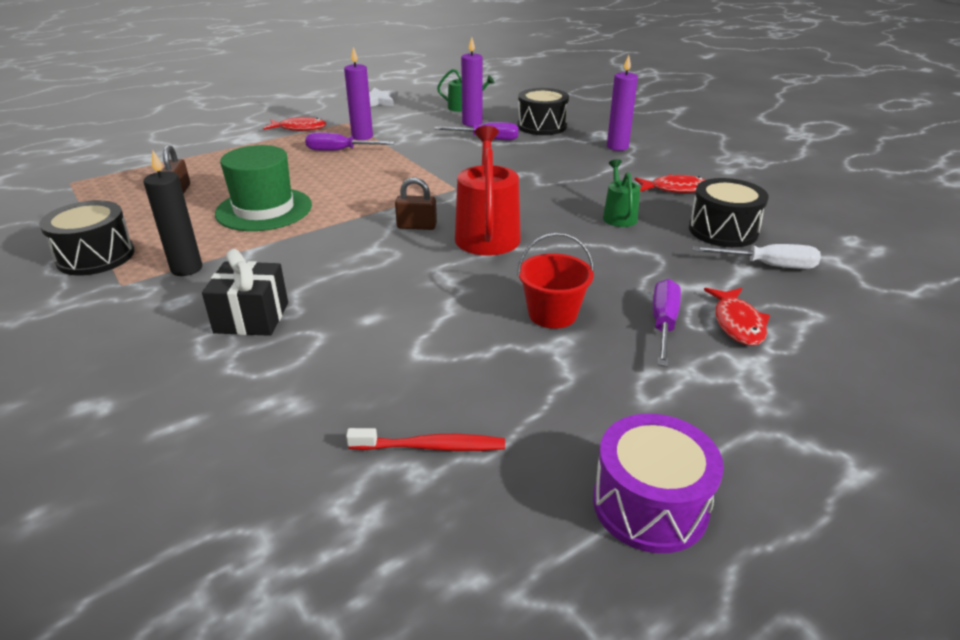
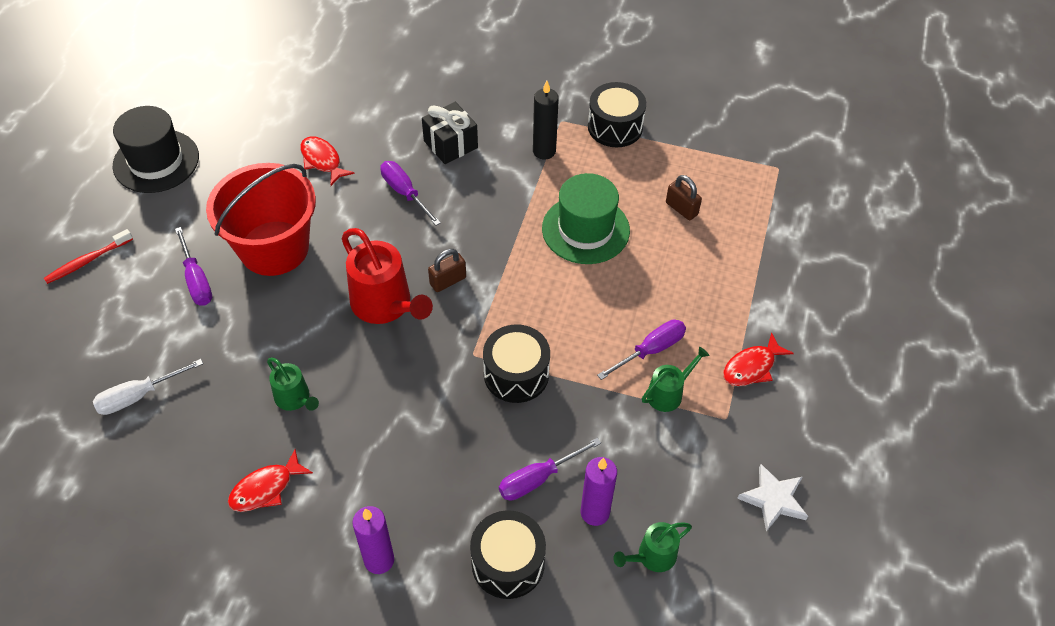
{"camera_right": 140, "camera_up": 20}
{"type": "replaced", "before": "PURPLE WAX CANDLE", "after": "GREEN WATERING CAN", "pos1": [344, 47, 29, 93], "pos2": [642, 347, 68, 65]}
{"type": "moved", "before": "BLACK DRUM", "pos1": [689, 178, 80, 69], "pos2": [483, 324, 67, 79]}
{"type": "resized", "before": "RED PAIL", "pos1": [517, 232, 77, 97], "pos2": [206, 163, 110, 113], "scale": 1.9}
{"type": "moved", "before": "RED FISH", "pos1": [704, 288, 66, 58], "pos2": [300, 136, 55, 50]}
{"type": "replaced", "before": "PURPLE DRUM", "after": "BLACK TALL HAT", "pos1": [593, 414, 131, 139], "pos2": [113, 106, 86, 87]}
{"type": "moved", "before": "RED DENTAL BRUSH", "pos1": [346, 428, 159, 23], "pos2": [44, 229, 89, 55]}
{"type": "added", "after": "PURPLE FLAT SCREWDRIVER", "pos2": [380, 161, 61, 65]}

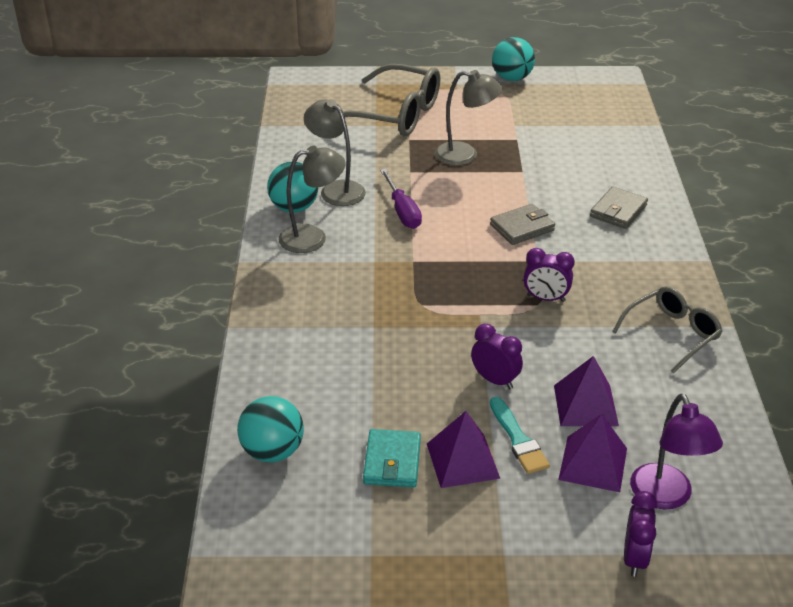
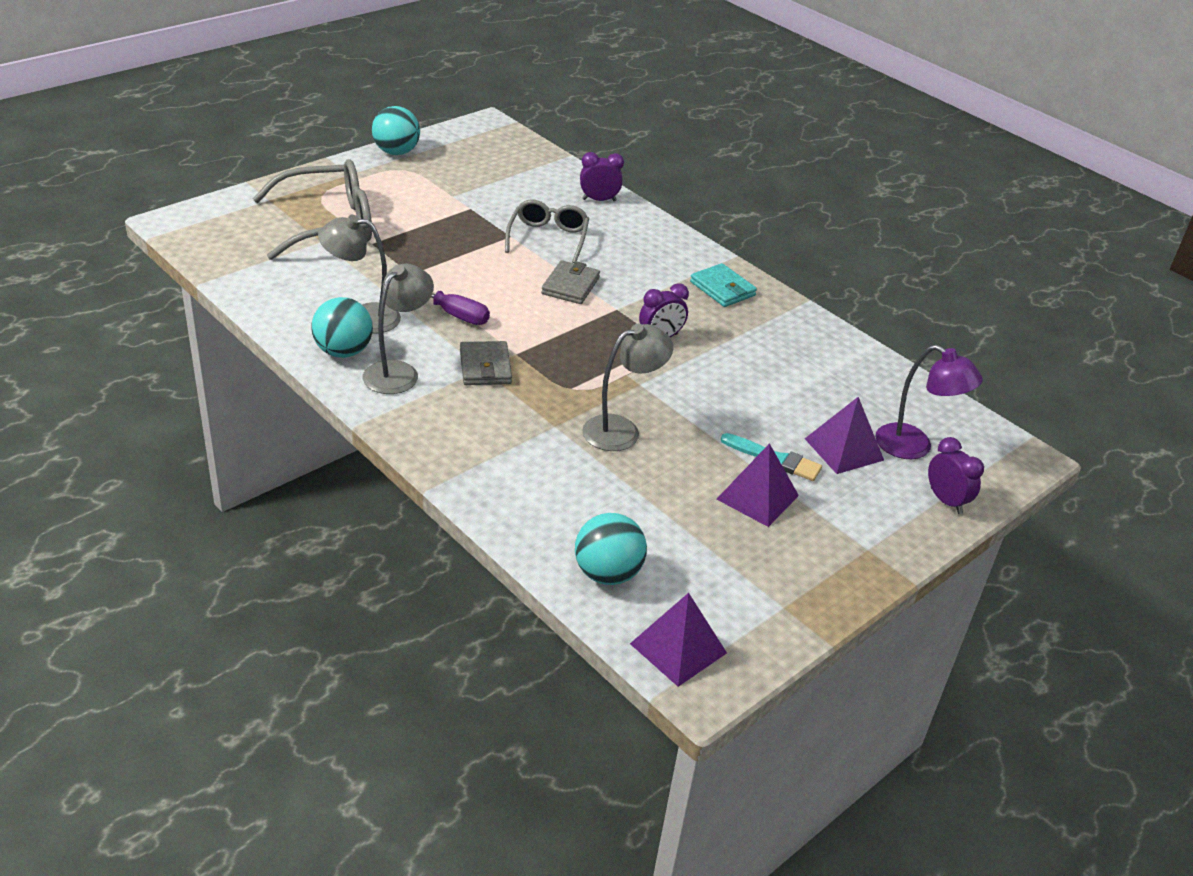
{"camera_right": -45, "camera_up": 0}
{"type": "moved", "before": "ASH-GREY READING LAMP", "pos1": [435, 70, 67, 96], "pos2": [582, 324, 91, 127]}
{"type": "moved", "before": "ASH-GREY BILLFOLD", "pos1": [590, 186, 58, 43], "pos2": [460, 341, 52, 44]}
{"type": "moved", "before": "ASH-GREY SPECTACLES", "pos1": [612, 286, 111, 88], "pos2": [505, 200, 84, 63]}
{"type": "moved", "before": "PURPLE CLOCK", "pos1": [471, 324, 52, 65], "pos2": [580, 152, 44, 49]}
{"type": "moved", "before": "PURPLE PYRAMID SHAPE", "pos1": [554, 356, 65, 70], "pos2": [630, 593, 97, 94]}
{"type": "moved", "before": "TEAL BILLFOLD", "pos1": [363, 429, 58, 58], "pos2": [690, 263, 67, 44]}

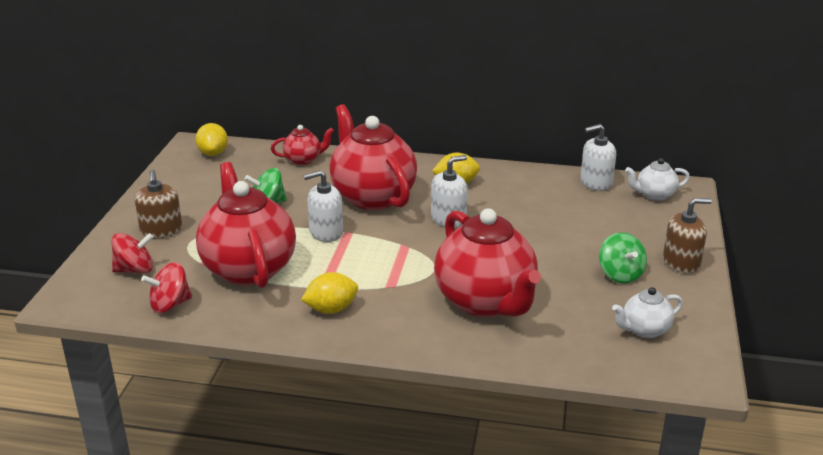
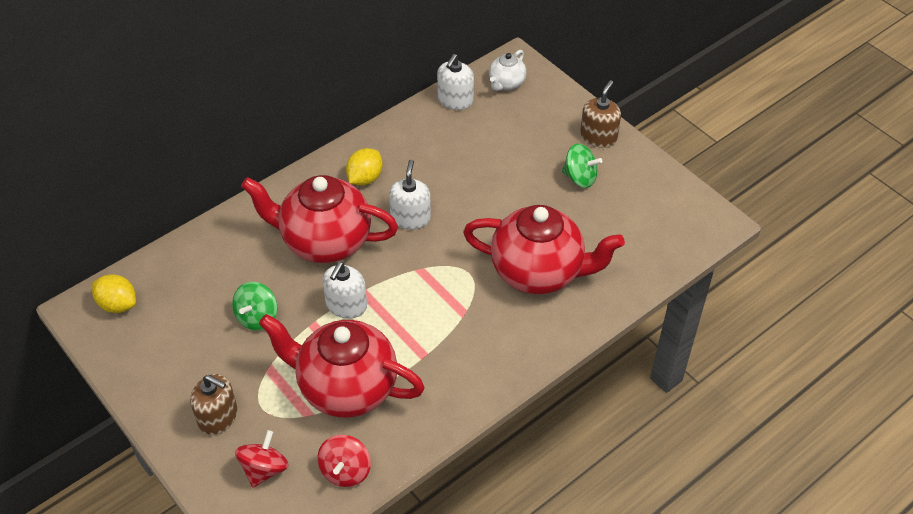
{"camera_right": -50, "camera_up": 20}
{"type": "removed", "before": "RED TEA POT", "pos1": [271, 125, 63, 40]}
{"type": "removed", "before": "BRIGHT YELLOW CITRUS FRUIT", "pos1": [301, 272, 57, 42]}
{"type": "removed", "before": "PURE WHITE TEA POT", "pos1": [612, 287, 71, 51]}

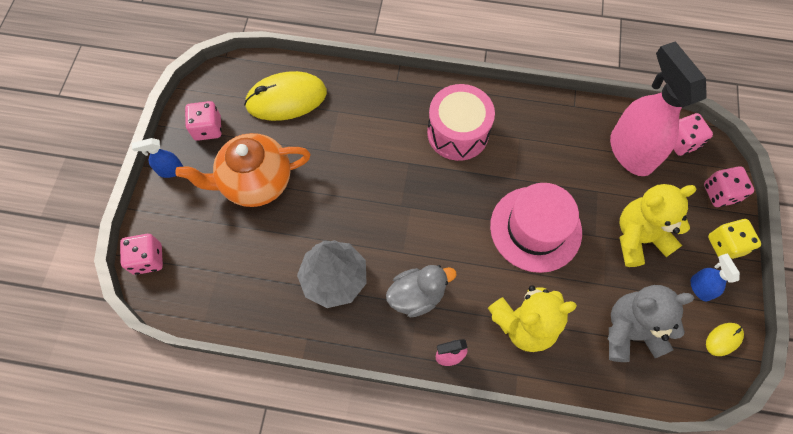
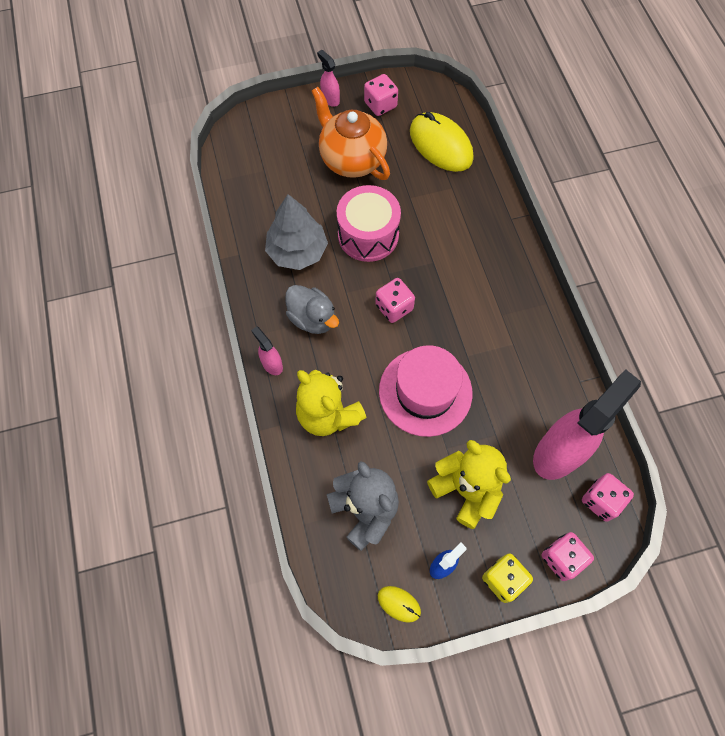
{"camera_right": 65, "camera_up": 0}
{"type": "moved", "before": "ROSE-PINK DRUM", "pos1": [427, 84, 68, 77], "pos2": [337, 185, 64, 77]}
{"type": "recoloured", "before": "ROYAL BLUE SPRAYER", "after": "ROSE-PINK SPRAYER", "pos1": [132, 138, 51, 40], "pos2": [317, 50, 23, 57]}
{"type": "moved", "before": "ROSE-PINK DIE", "pos1": [120, 234, 43, 41], "pos2": [375, 278, 40, 45]}

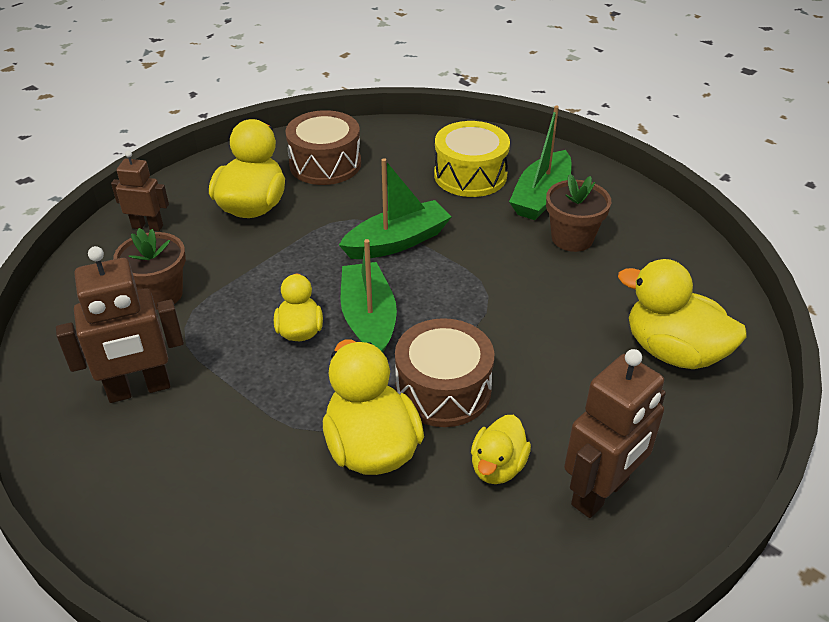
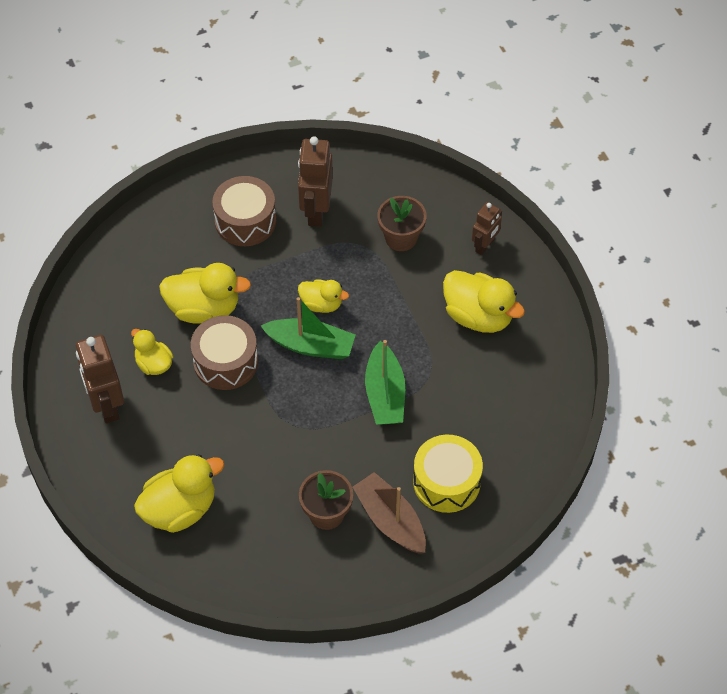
{"camera_right": 115, "camera_up": 15}
{"type": "recoloured", "before": "GREEN BOAT", "after": "BROWN BOAT", "pos1": [509, 106, 63, 114], "pos2": [353, 472, 73, 81]}
{"type": "moved", "before": "BROWN DRUM", "pos1": [285, 110, 76, 75], "pos2": [212, 176, 64, 70]}

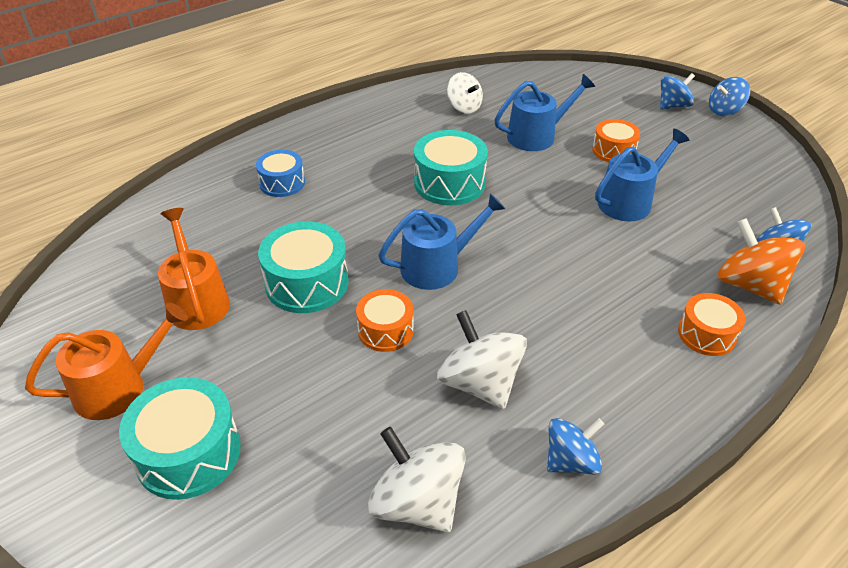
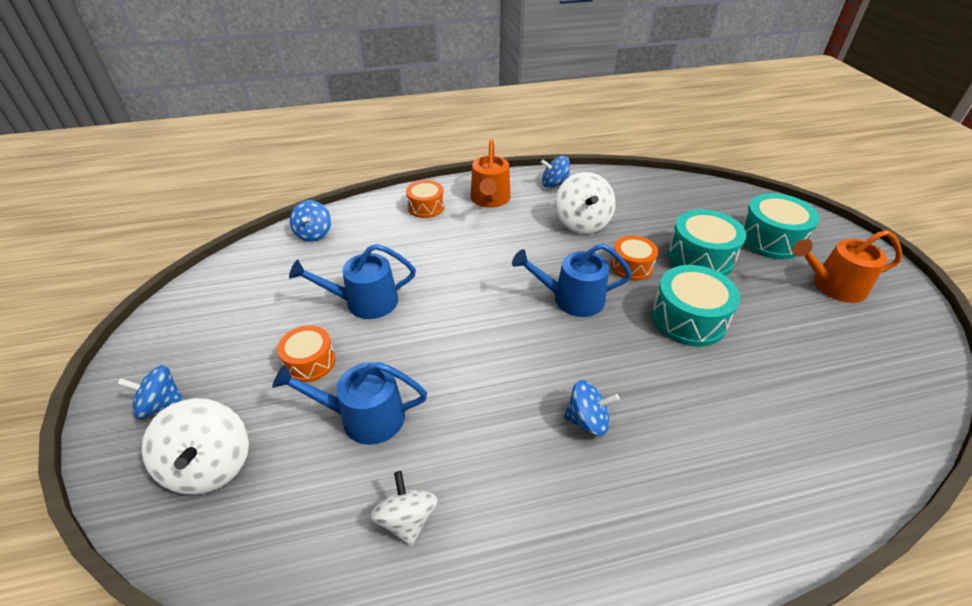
{"camera_right": -155, "camera_up": 0}
{"type": "moved", "before": "ROYAL BLUE SPINNING TOP", "pos1": [709, 77, 41, 39], "pos2": [564, 380, 56, 56]}
{"type": "moved", "before": "TEAL DRUM", "pos1": [414, 130, 74, 75], "pos2": [667, 209, 79, 67]}
{"type": "removed", "before": "ROYAL BLUE DRUM", "pos1": [256, 150, 49, 47]}
{"type": "moved", "before": "BRIGHT ORANGE WATERING CAN", "pos1": [158, 208, 72, 122], "pos2": [471, 140, 40, 68]}
{"type": "removed", "before": "BRIGHT ORANGE SPINNING TOP", "pos1": [718, 218, 87, 87]}
{"type": "moved", "before": "PURE WHITE SPINNING TOP", "pos1": [368, 427, 98, 106], "pos2": [141, 398, 108, 97]}

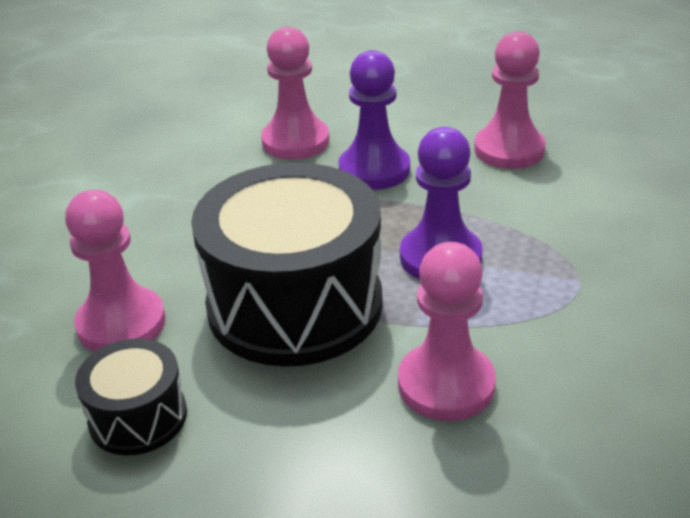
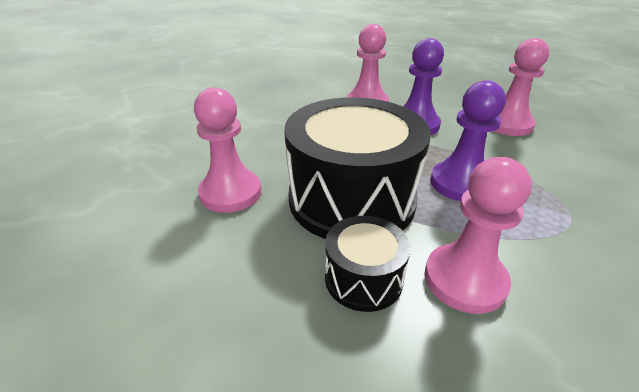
{"camera_right": 10, "camera_up": 0}
{"type": "moved", "before": "BLACK DRUM", "pos1": [75, 338, 112, 118], "pos2": [325, 216, 85, 96]}

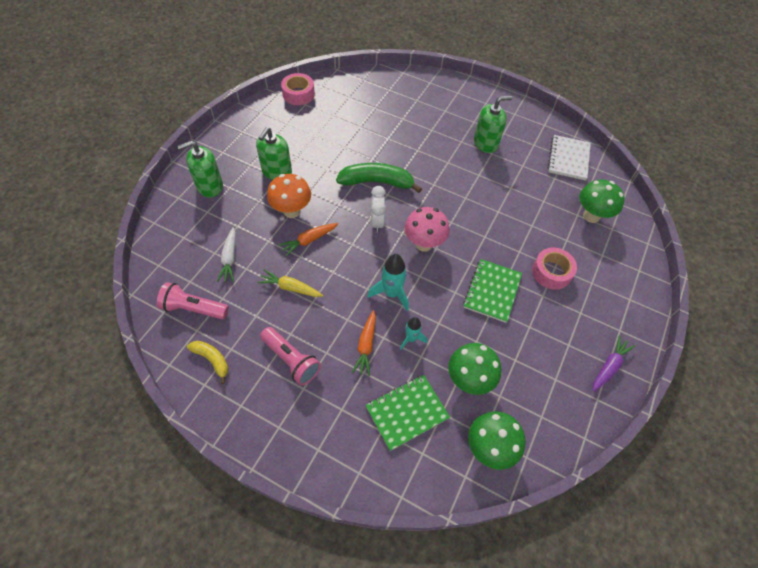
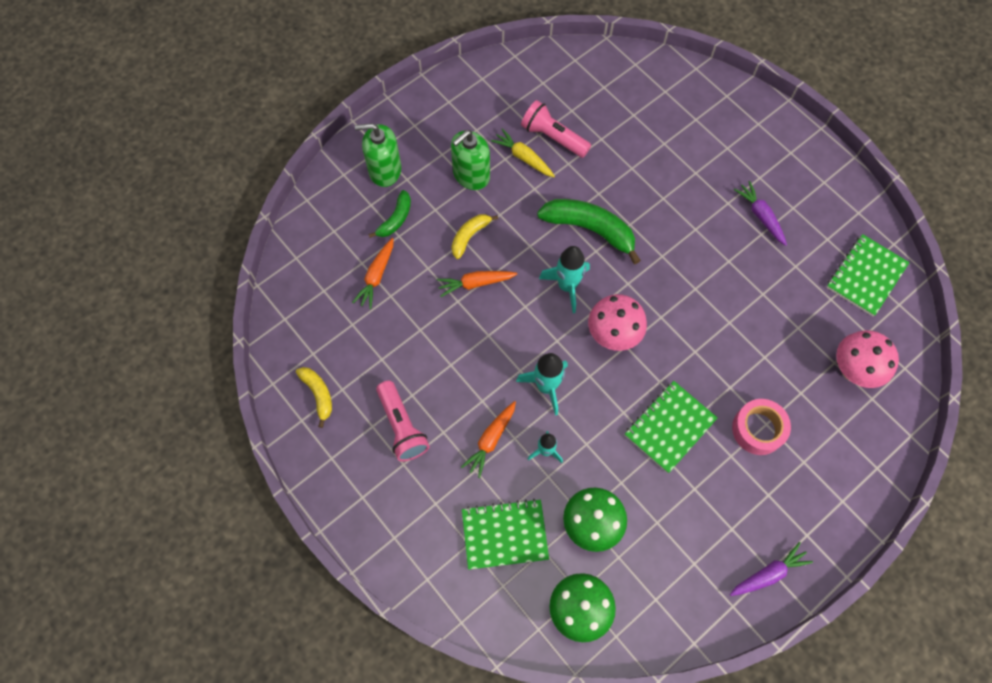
{"camera_right": 25, "camera_up": 10}
{"type": "removed", "before": "ROSE-PINK STICKY TAPE", "pos1": [281, 73, 34, 32]}
{"type": "replaced", "before": "GREEN PUMP BOTTLE", "after": "PURPLE CARROT", "pos1": [474, 96, 39, 57], "pos2": [734, 181, 53, 65]}
{"type": "recoloured", "before": "PURE WHITE NOTEBOOK", "after": "GREEN NOTEBOOK", "pos1": [548, 135, 43, 45], "pos2": [826, 234, 84, 82]}
{"type": "replaced", "before": "BRIGHT ORANGE MUSHROOM", "after": "BRIGHT YELLOW BANANA", "pos1": [267, 174, 44, 44], "pos2": [452, 214, 46, 45]}
{"type": "recoloured", "before": "GREEN MUSHROOM", "after": "ROSE-PINK MUSHROOM", "pos1": [579, 180, 46, 43], "pos2": [836, 330, 63, 58]}
{"type": "replaced", "before": "PURE WHITE CLOCK", "after": "TEAL SPACESHIP", "pos1": [371, 186, 15, 47], "pos2": [539, 246, 51, 67]}
{"type": "recoloured", "before": "PURE WHITE CARROT", "after": "BRIGHT ORANGE CARROT", "pos1": [217, 227, 19, 55], "pos2": [352, 238, 42, 71]}
{"type": "moved", "before": "BRIGHT YELLOW CARROT", "pos1": [257, 269, 66, 28], "pos2": [490, 128, 65, 49]}
{"type": "moved", "before": "ROSE-PINK POCKET TORCH", "pos1": [157, 282, 72, 38], "pos2": [521, 100, 70, 58]}
{"type": "added", "after": "GREEN BANANA", "pos2": [368, 190, 43, 48]}

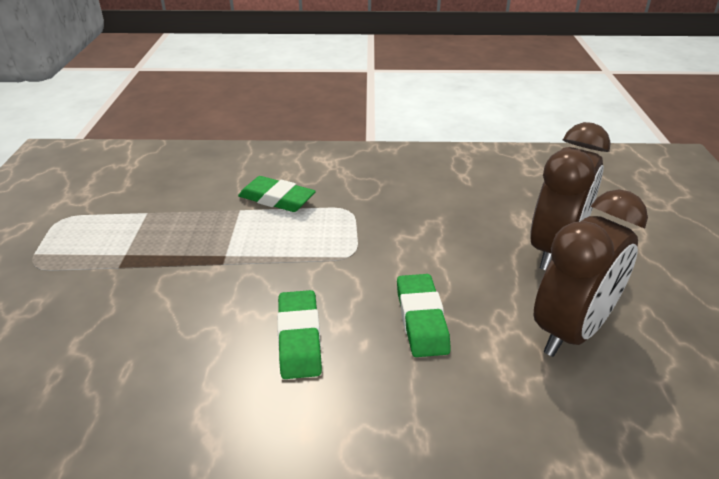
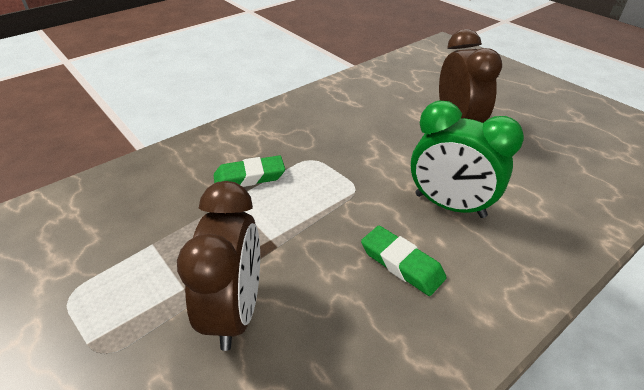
{"camera_right": -40, "camera_up": 5}
{"type": "moved", "before": "BROWN CLOCK", "pos1": [534, 189, 114, 168], "pos2": [177, 181, 83, 170]}
{"type": "replaced", "before": "GREEN PENCIL ERASER", "after": "GREEN CLOCK", "pos1": [397, 274, 54, 83], "pos2": [411, 101, 113, 117]}

